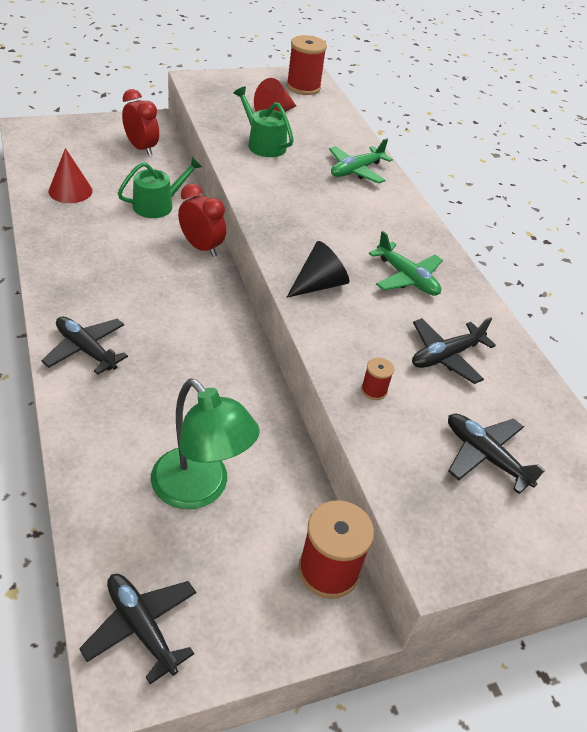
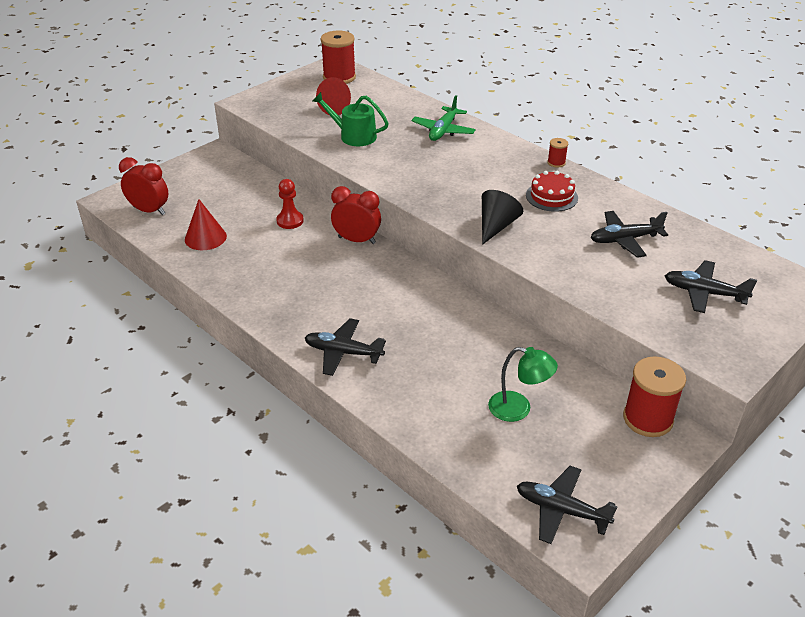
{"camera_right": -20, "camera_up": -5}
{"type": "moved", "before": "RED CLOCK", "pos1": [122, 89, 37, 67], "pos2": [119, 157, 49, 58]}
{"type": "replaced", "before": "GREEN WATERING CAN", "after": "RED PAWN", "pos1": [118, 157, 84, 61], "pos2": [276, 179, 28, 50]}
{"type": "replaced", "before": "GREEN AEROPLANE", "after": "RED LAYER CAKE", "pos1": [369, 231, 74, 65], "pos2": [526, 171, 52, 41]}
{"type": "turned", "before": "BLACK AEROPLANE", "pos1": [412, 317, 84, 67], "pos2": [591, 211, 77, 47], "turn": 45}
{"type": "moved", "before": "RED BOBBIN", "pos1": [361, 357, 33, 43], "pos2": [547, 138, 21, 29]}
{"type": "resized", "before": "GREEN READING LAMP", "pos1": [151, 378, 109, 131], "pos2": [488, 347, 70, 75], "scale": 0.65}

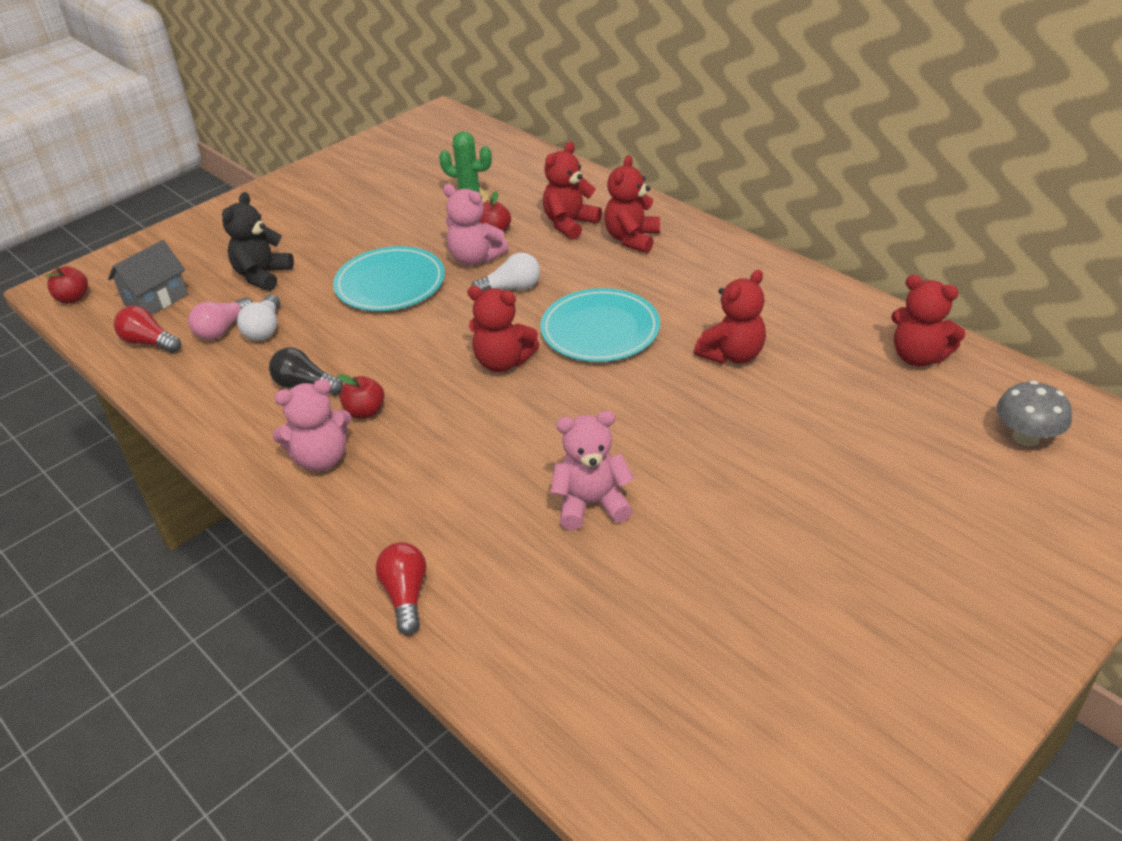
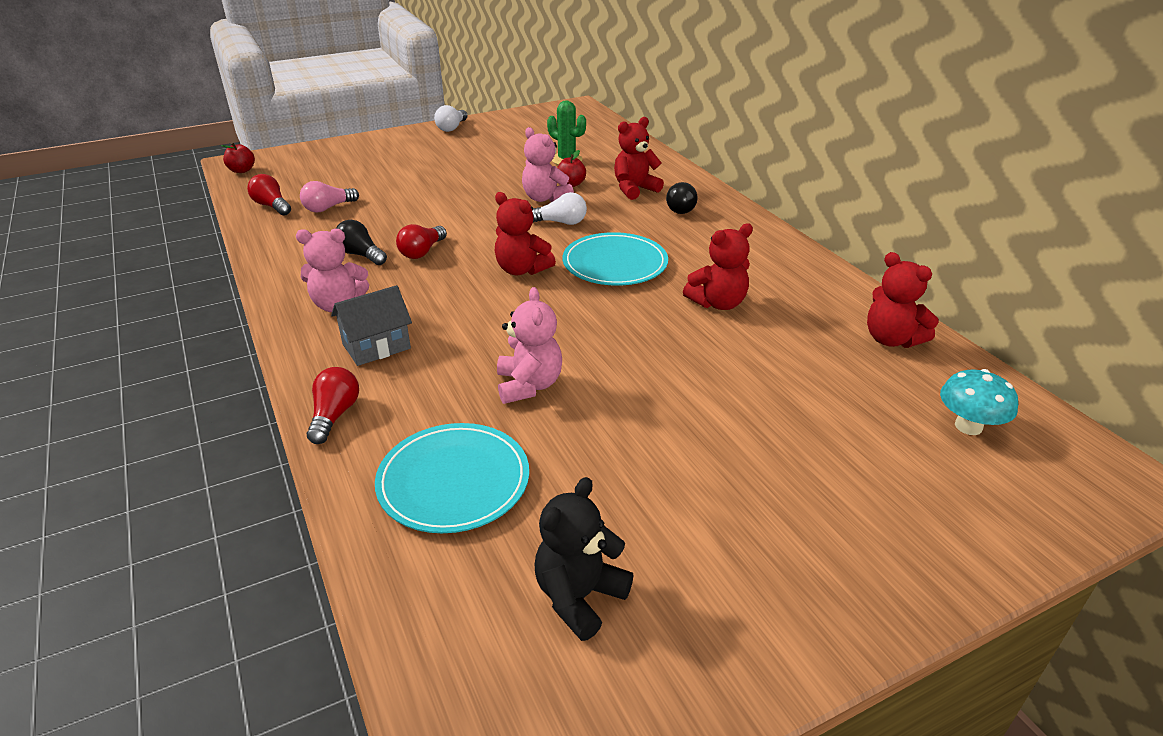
{"camera_right": 15, "camera_up": -5}
{"type": "replaced", "before": "RED STUFFED BEAR", "after": "BLACK LIGHTBULB", "pos1": [604, 155, 56, 98], "pos2": [666, 182, 32, 32]}
{"type": "moved", "before": "BLACK STUFFED BEAR", "pos1": [222, 192, 72, 99], "pos2": [535, 477, 98, 164]}
{"type": "moved", "before": "ASH-GREY TOY HOUSE", "pos1": [108, 240, 80, 75], "pos2": [331, 285, 81, 81]}
{"type": "moved", "before": "TEAL DINNER PLATE", "pos1": [333, 246, 112, 65], "pos2": [375, 423, 154, 110]}
{"type": "moved", "before": "PURE WHITE LIGHTBULB", "pos1": [237, 294, 43, 47], "pos2": [434, 105, 34, 27]}
{"type": "removed", "before": "RED APPLE FRUIT", "pos1": [337, 374, 47, 45]}
{"type": "recoloured", "before": "ASH-GREY MUSHROOM", "after": "TEAL MUSHROOM", "pos1": [997, 381, 75, 65], "pos2": [940, 369, 78, 66]}
{"type": "turned", "before": "ROSE-PINK STUFFED BEAR", "pos1": [550, 411, 84, 119], "pos2": [497, 287, 65, 117], "turn": 75}
{"type": "added", "after": "RED LIGHTBULB", "pos2": [396, 224, 51, 35]}

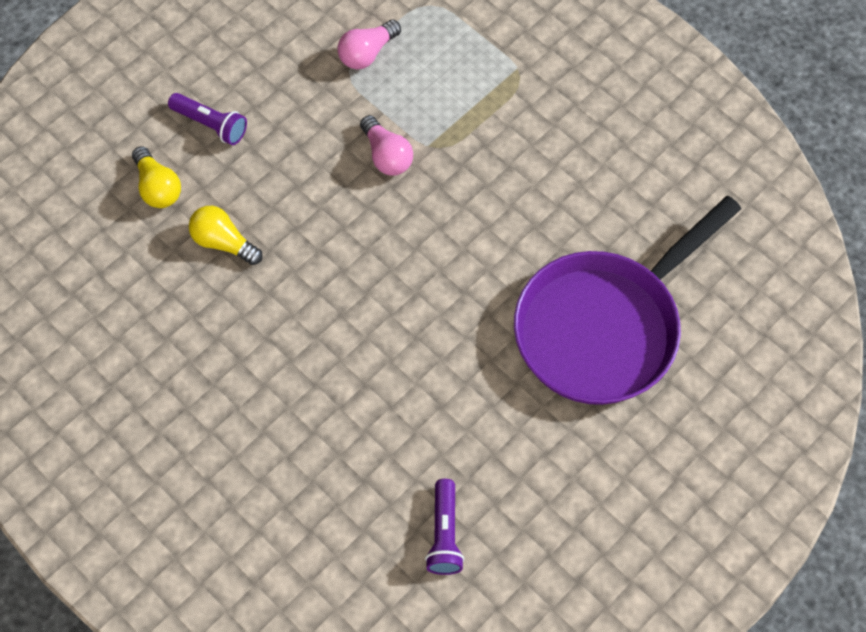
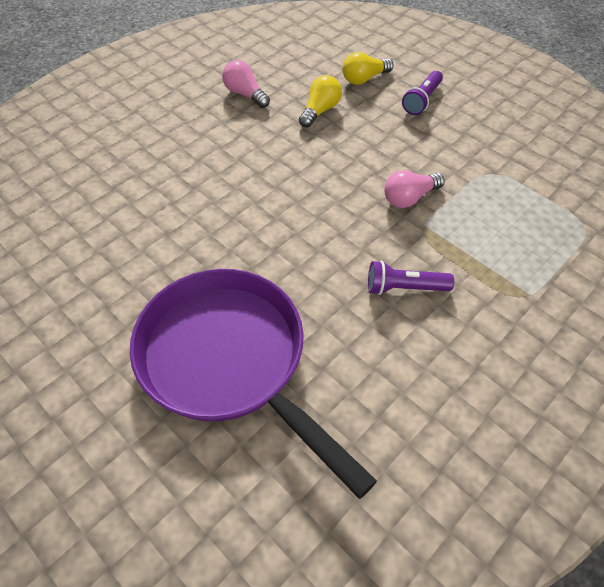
{"camera_right": 90, "camera_up": -10}
{"type": "moved", "before": "ROSE-PINK LIGHTBULB", "pos1": [338, 20, 63, 49], "pos2": [222, 60, 48, 48]}
{"type": "moved", "before": "PURPLE POCKET TORCH", "pos1": [425, 479, 39, 96], "pos2": [368, 260, 86, 35]}

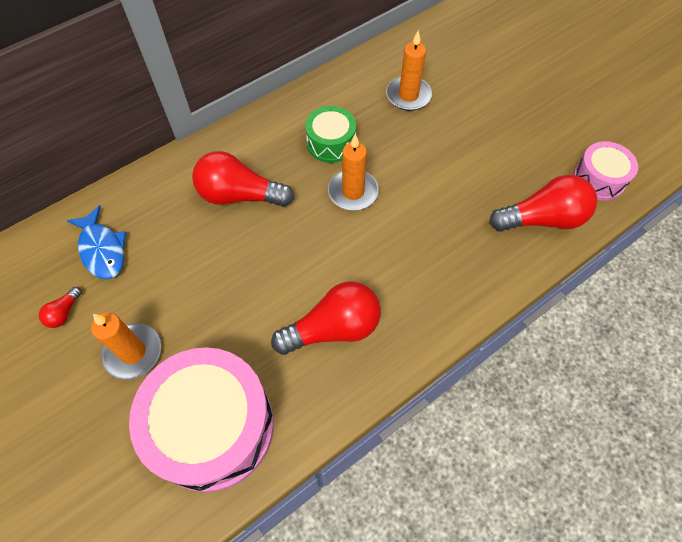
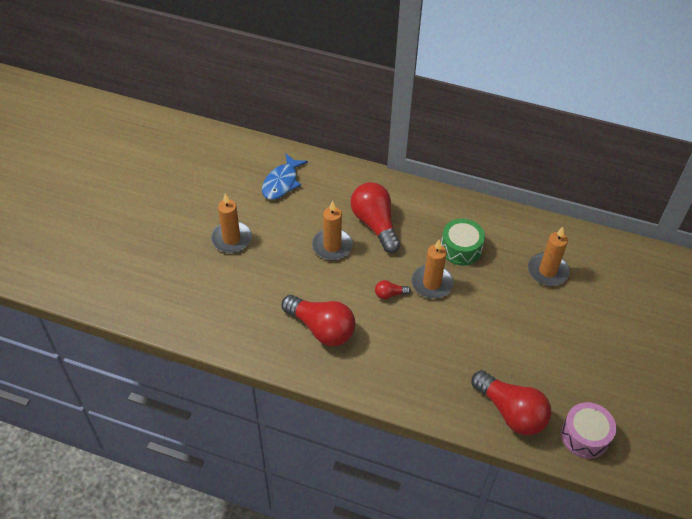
{"camera_right": 55, "camera_up": -10}
{"type": "moved", "before": "RED LIGHTBULB", "pos1": [39, 287, 43, 41], "pos2": [375, 280, 36, 19]}
{"type": "removed", "before": "ROSE-PINK DRUM", "pos1": [129, 347, 145, 145]}
{"type": "added", "after": "BRIGHT ORANGE WAX CANDLE", "pos2": [312, 201, 41, 59]}

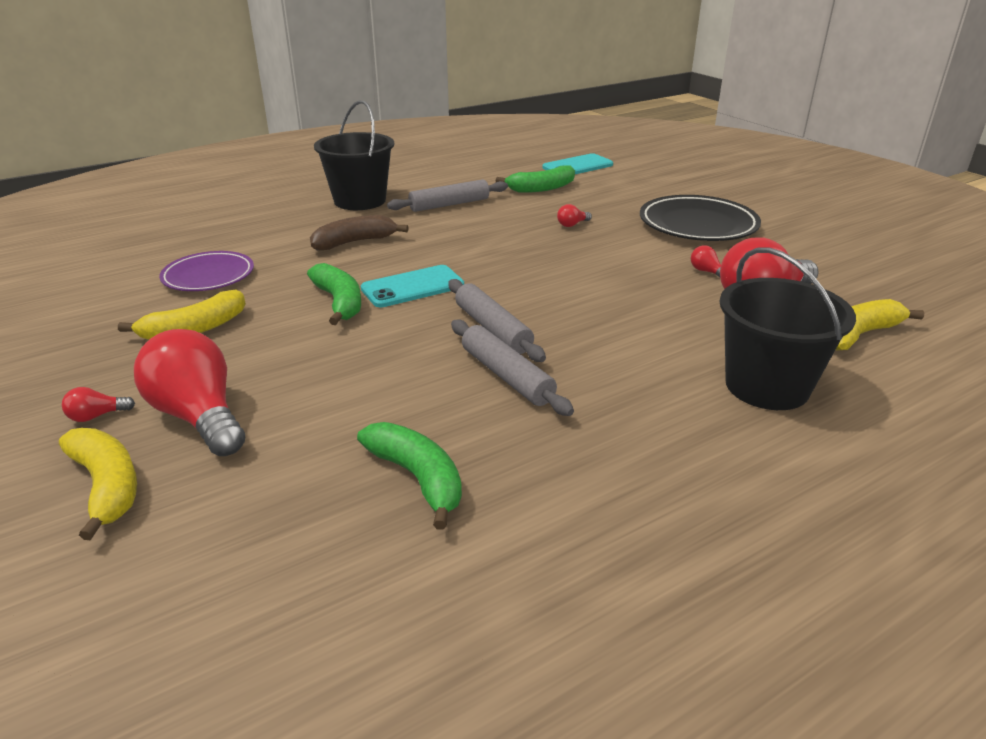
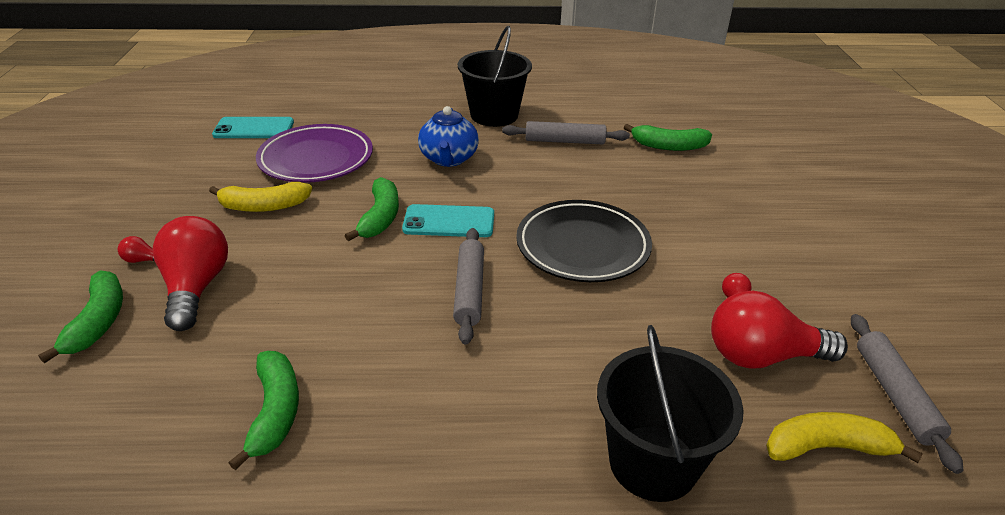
{"camera_right": 30, "camera_up": 5}
{"type": "moved", "before": "TEAL MOBILE PHONE", "pos1": [542, 153, 71, 21], "pos2": [212, 117, 82, 21]}
{"type": "moved", "before": "BLACK DINNER PLATE", "pos1": [640, 195, 121, 46], "pos2": [516, 200, 136, 82]}
{"type": "removed", "before": "RED LIGHTBULB", "pos1": [557, 204, 35, 23]}
{"type": "replaced", "before": "BROWN BANANA", "after": "ROYAL BLUE TEA POT", "pos1": [310, 215, 99, 36], "pos2": [418, 106, 61, 61]}
{"type": "resized", "before": "PURPLE DINNER PLATE", "pos1": [159, 251, 95, 40], "pos2": [256, 124, 117, 59], "scale": 1.51}
{"type": "moved", "before": "ASH-GREY ROLLING PIN", "pos1": [451, 319, 123, 97], "pos2": [851, 314, 112, 160]}
{"type": "recoloured", "before": "BRIGHT YELLOW BANANA", "after": "GREEN BANANA", "pos1": [59, 428, 78, 112], "pos2": [38, 270, 85, 93]}

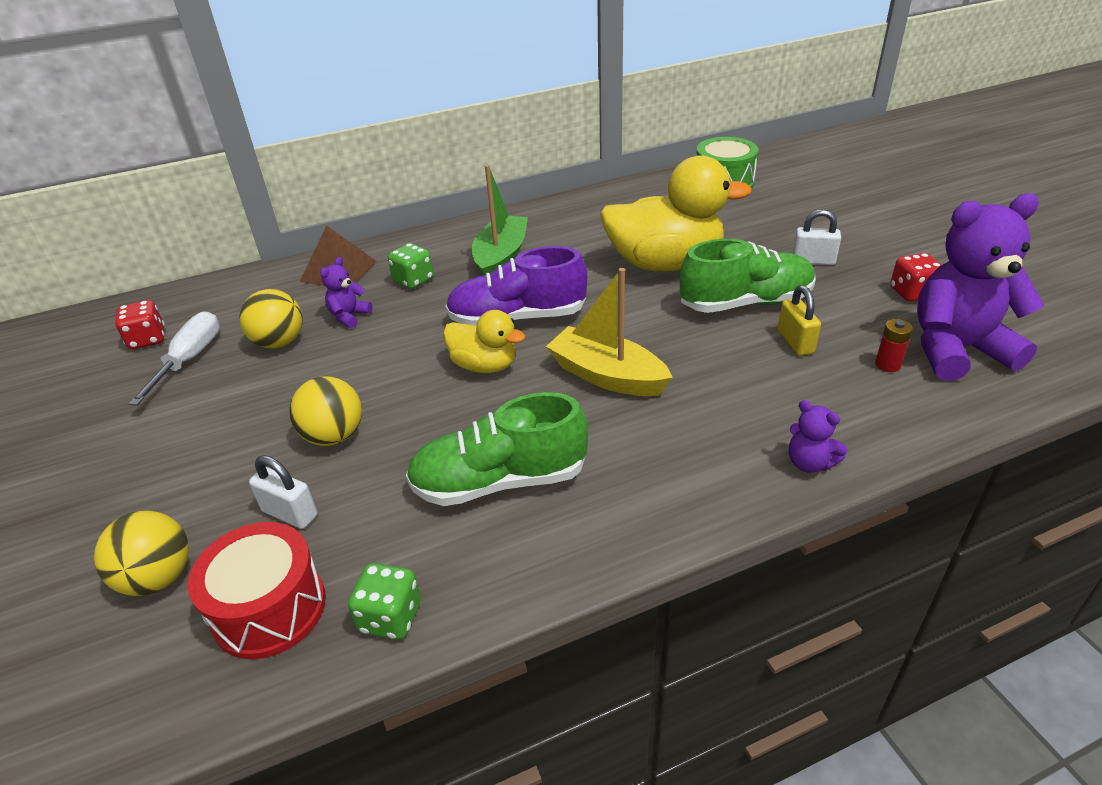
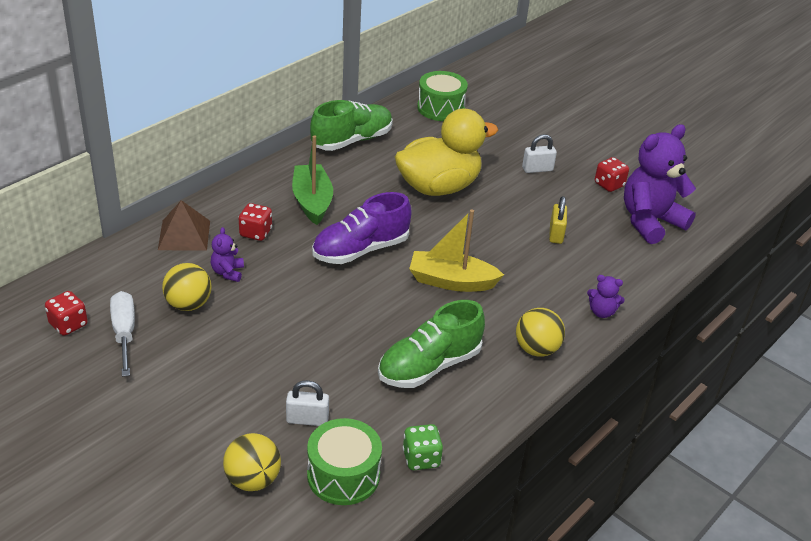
{"camera_right": -30, "camera_up": 0}
{"type": "moved", "before": "GREEN SHOE", "pos1": [680, 239, 136, 74], "pos2": [310, 100, 83, 51]}
{"type": "recoloured", "before": "GREEN DIE", "after": "RED DIE", "pos1": [388, 243, 46, 46], "pos2": [239, 203, 33, 38]}
{"type": "turned", "before": "BRIGHT YELLOW LOCK", "pos1": [778, 285, 43, 71], "pos2": [549, 196, 18, 48], "turn": 45}
{"type": "removed", "before": "BRIGHT YELLOW TOY DUCK", "pos1": [443, 310, 82, 63]}
{"type": "removed", "before": "RED AA BATTERY", "pos1": [875, 319, 38, 53]}
{"type": "moved", "before": "BRIGHT YELLOW PLAY BALL", "pos1": [289, 376, 73, 70], "pos2": [516, 308, 49, 49]}
{"type": "recoloured", "before": "RED DRUM", "after": "GREEN DRUM", "pos1": [188, 522, 138, 137], "pos2": [307, 418, 75, 87]}

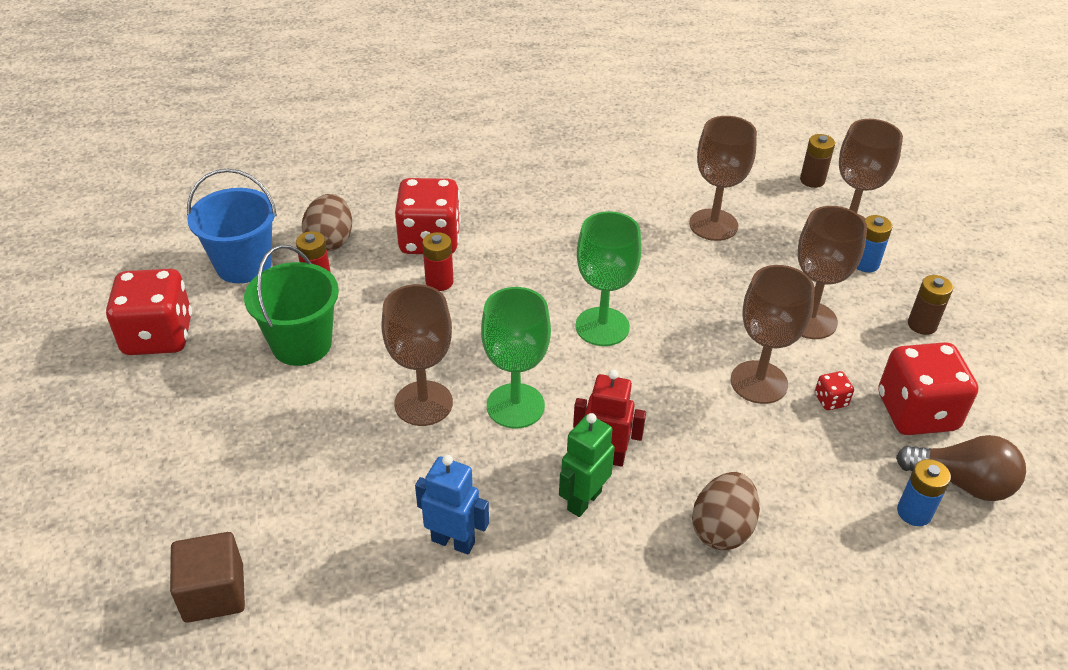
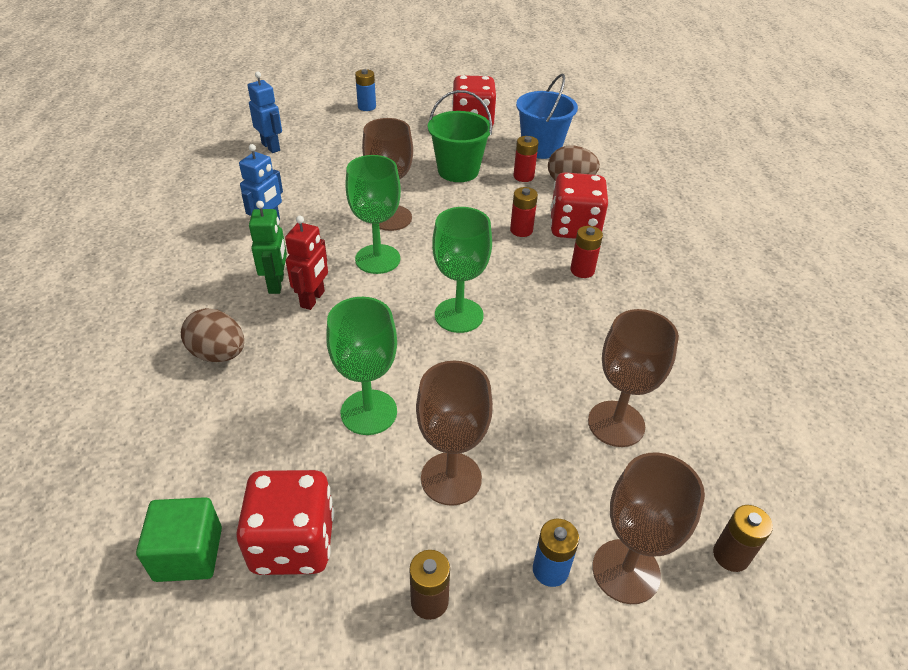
{"camera_right": 95, "camera_up": 0}
{"type": "recoloured", "before": "BROWN CHALICE", "after": "GREEN CHALICE", "pos1": [731, 265, 84, 139], "pos2": [326, 297, 71, 138]}
{"type": "removed", "before": "RED DIE", "pos1": [815, 371, 39, 39]}
{"type": "turned", "before": "GREEN TOY ROBOT", "pos1": [559, 413, 56, 104], "pos2": [249, 201, 38, 93], "turn": 45}
{"type": "replaced", "before": "BROWN LIGHTBULB", "after": "GREEN SOLID CUBE", "pos1": [896, 435, 130, 66], "pos2": [136, 497, 86, 85]}
{"type": "moved", "before": "ROYAL BLUE AA BATTERY", "pos1": [897, 459, 54, 67], "pos2": [355, 69, 21, 42]}
{"type": "replaced", "before": "BROWN SOLID CUBE", "after": "ROYAL BLUE TOY ROBOT", "pos1": [170, 532, 75, 91], "pos2": [248, 72, 34, 81]}
{"type": "added", "after": "RED AA BATTERY", "pos2": [570, 226, 33, 52]}

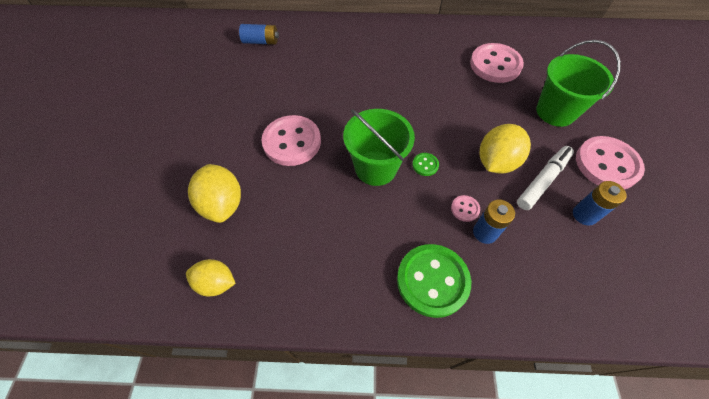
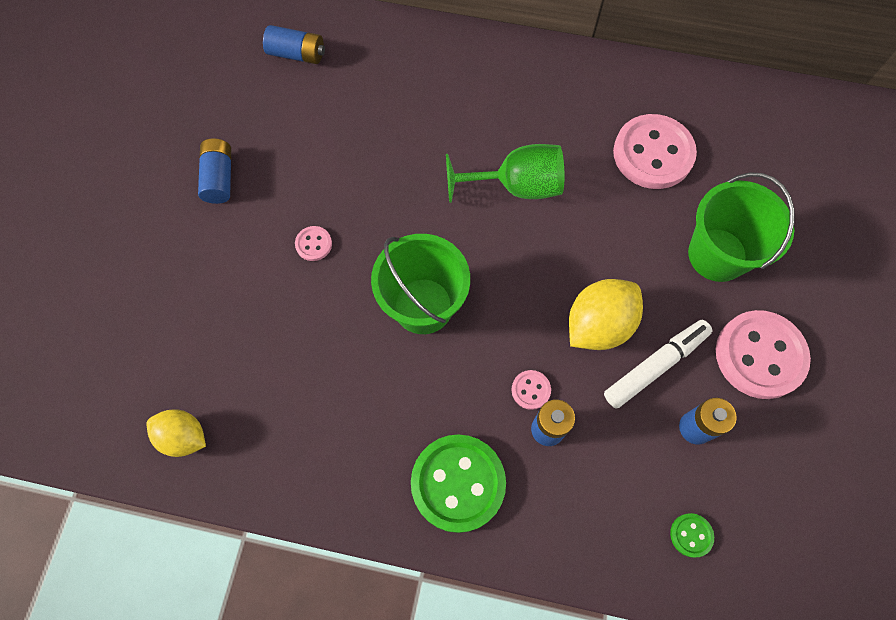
{"camera_right": 10, "camera_up": 10}
{"type": "resized", "before": "ROSE-PINK BUTTON", "pos1": [262, 115, 59, 51], "pos2": [295, 226, 37, 35], "scale": 0.43}
{"type": "moved", "before": "GREEN BUTTON", "pos1": [412, 153, 27, 23], "pos2": [670, 513, 44, 45]}
{"type": "removed", "before": "BRIGHT YELLOW CITRUS FRUIT", "pos1": [188, 164, 53, 59]}
{"type": "added", "after": "ROYAL BLUE AA BATTERY", "pos2": [198, 138, 33, 66]}
{"type": "added", "after": "GREEN CHALICE", "pos2": [446, 144, 118, 59]}

